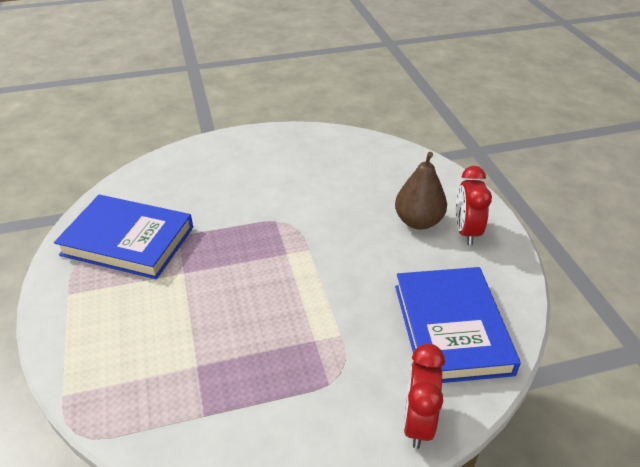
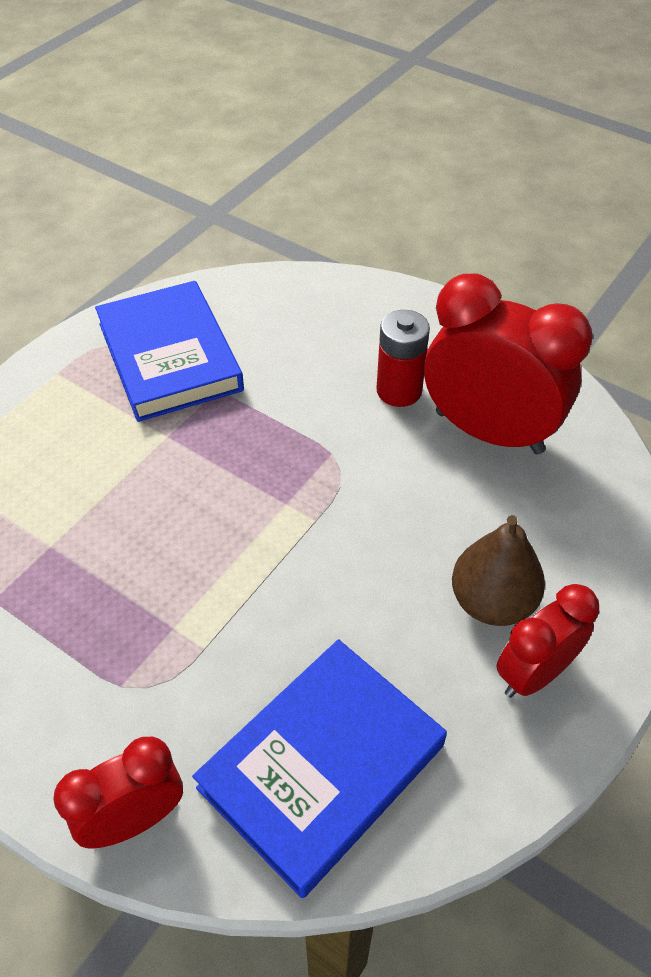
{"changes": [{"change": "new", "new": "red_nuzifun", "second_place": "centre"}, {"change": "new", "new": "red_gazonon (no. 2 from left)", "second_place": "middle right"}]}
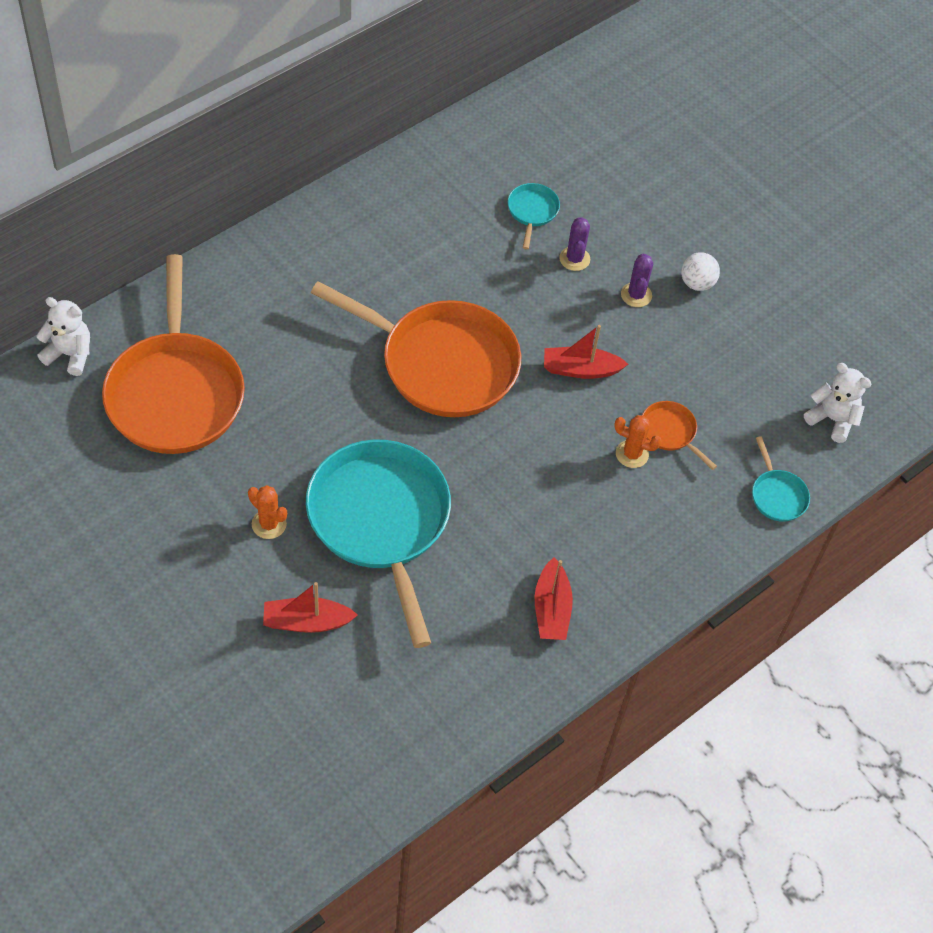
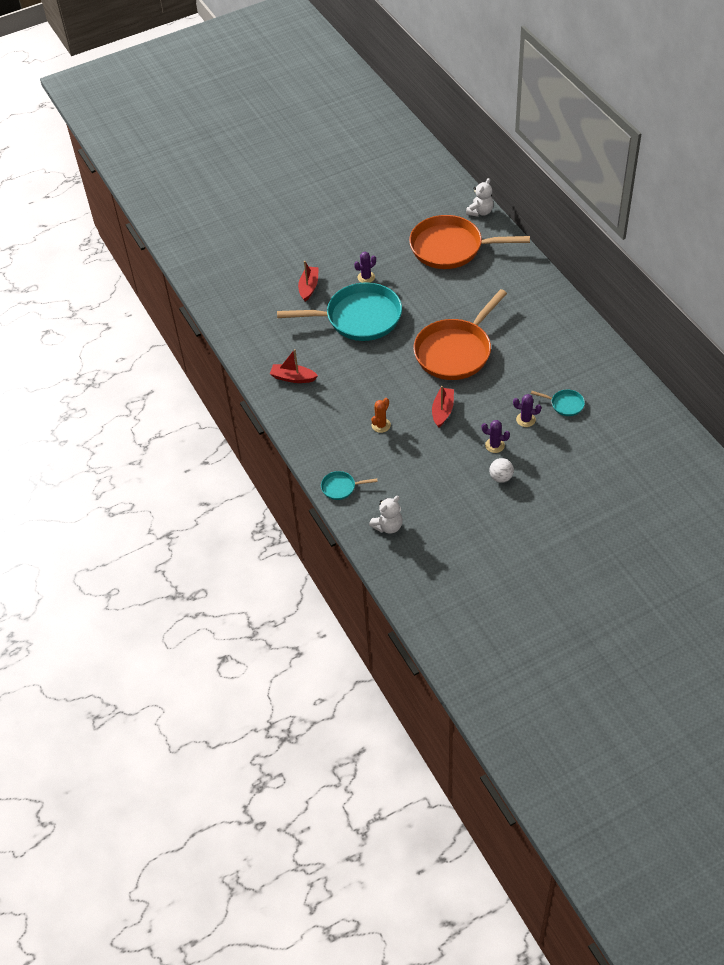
{"changes": [{"change": "repainted", "old": "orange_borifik (no. 1 from left)", "new": "purple_borifik (no. 1 from left)", "first_place": "middle left", "second_place": "top centre"}, {"change": "gone", "old": "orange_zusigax (no. 3 from left)", "first_place": "middle right"}]}
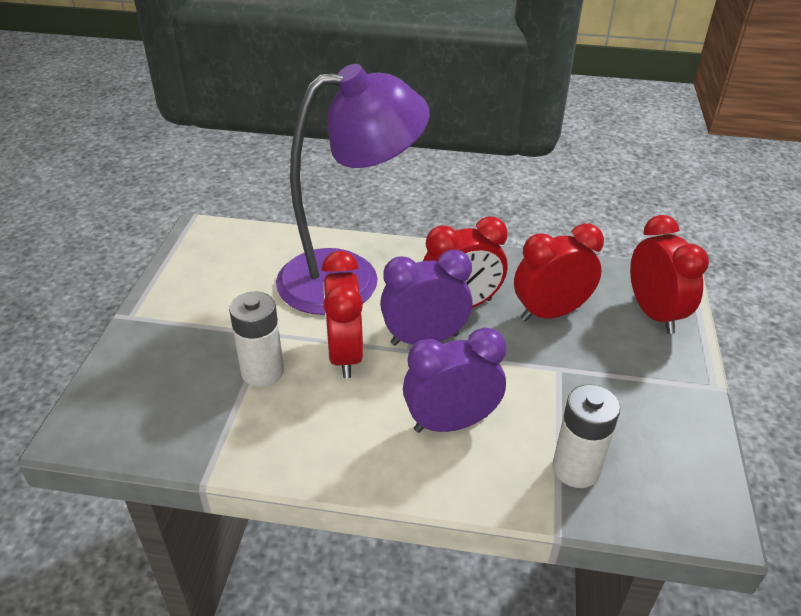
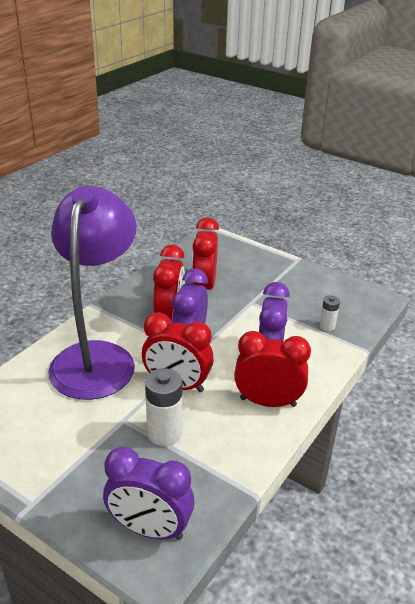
{"changes": [{"change": "scaled", "old": "white_nuzifun (no. 2 from left)", "first_place": "bottom right", "second_place": "middle right", "factor": 0.56}, {"change": "shifted", "old": "red_gazonon (no. 4 from left)", "first_place": "middle right", "second_place": "centre"}, {"change": "new", "new": "purple_gazonon (no. 1 from left)", "second_place": "bottom centre"}]}
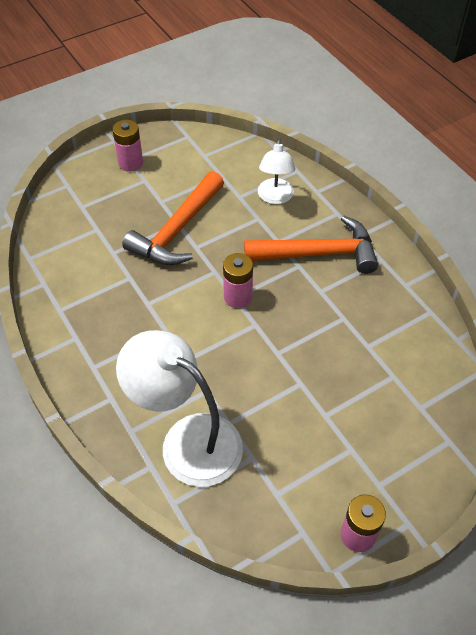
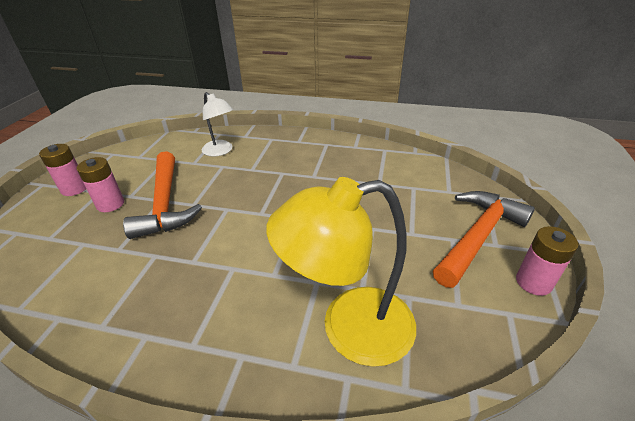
{"changes": [{"change": "repainted", "old": "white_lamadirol (no. 1 from left)", "new": "yellow_lamadirol", "first_place": "centre", "second_place": "centre"}, {"change": "shifted", "old": "pink_nuzifun (no. 2 from left)", "first_place": "centre", "second_place": "middle left"}, {"change": "shifted", "old": "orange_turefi (no. 2 from left)", "first_place": "centre", "second_place": "middle right"}]}
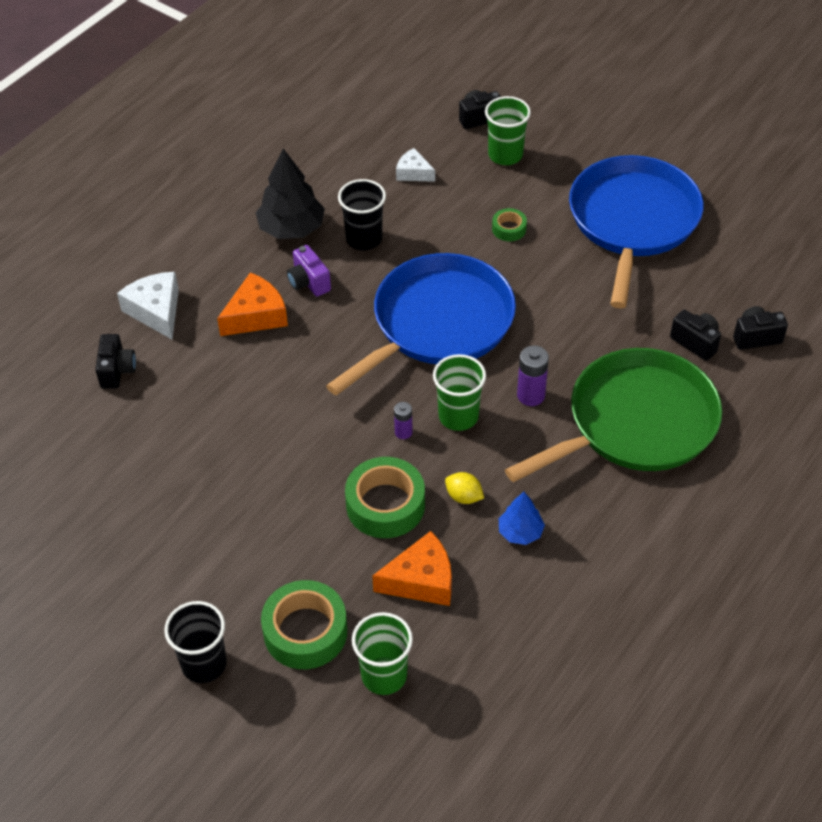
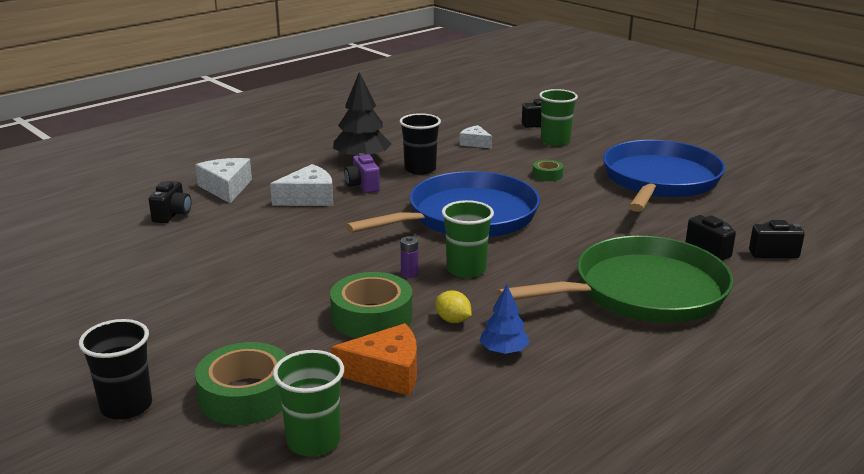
{"changes": [{"change": "repainted", "old": "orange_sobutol (no. 1 from left)", "new": "white_sobutol (no. 2 from left)", "first_place": "middle left", "second_place": "centre"}, {"change": "gone", "old": "purple_nuzifun (no. 2 from left)", "first_place": "centre"}]}
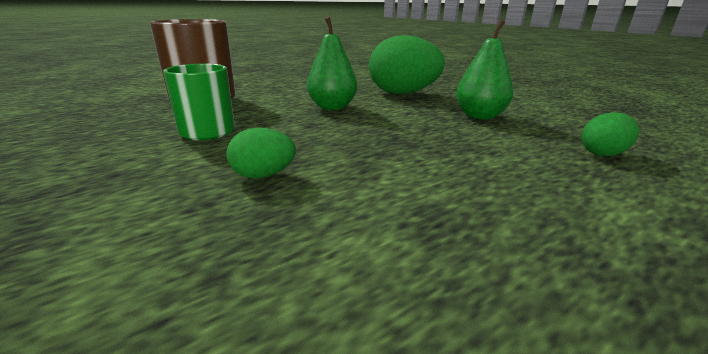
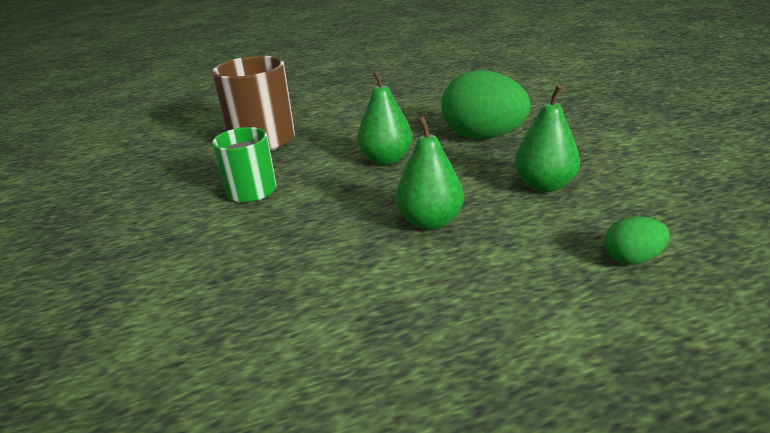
{"changes": [{"change": "gone", "old": "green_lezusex (no. 1 from left)", "first_place": "centre"}, {"change": "new", "new": "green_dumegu (no. 2 from left)", "second_place": "centre"}]}
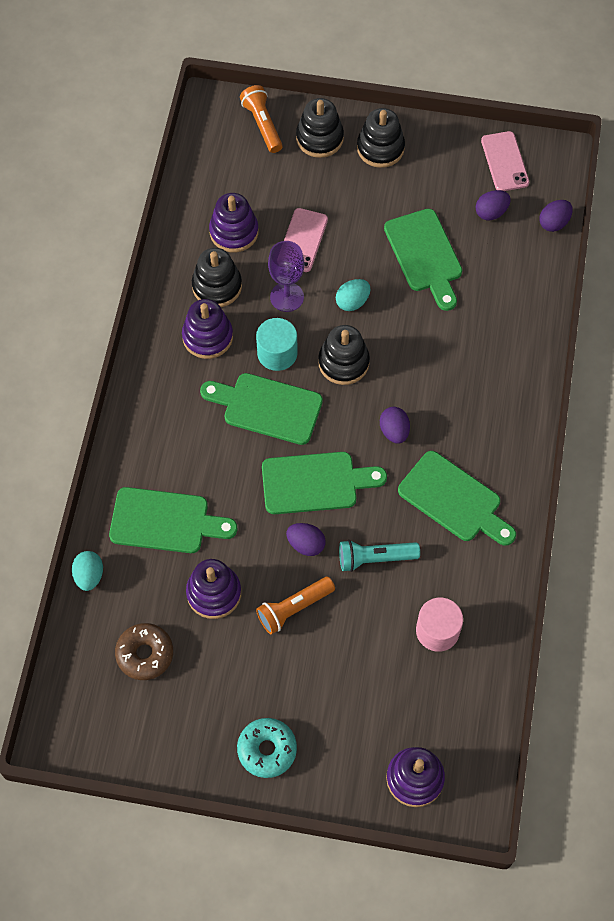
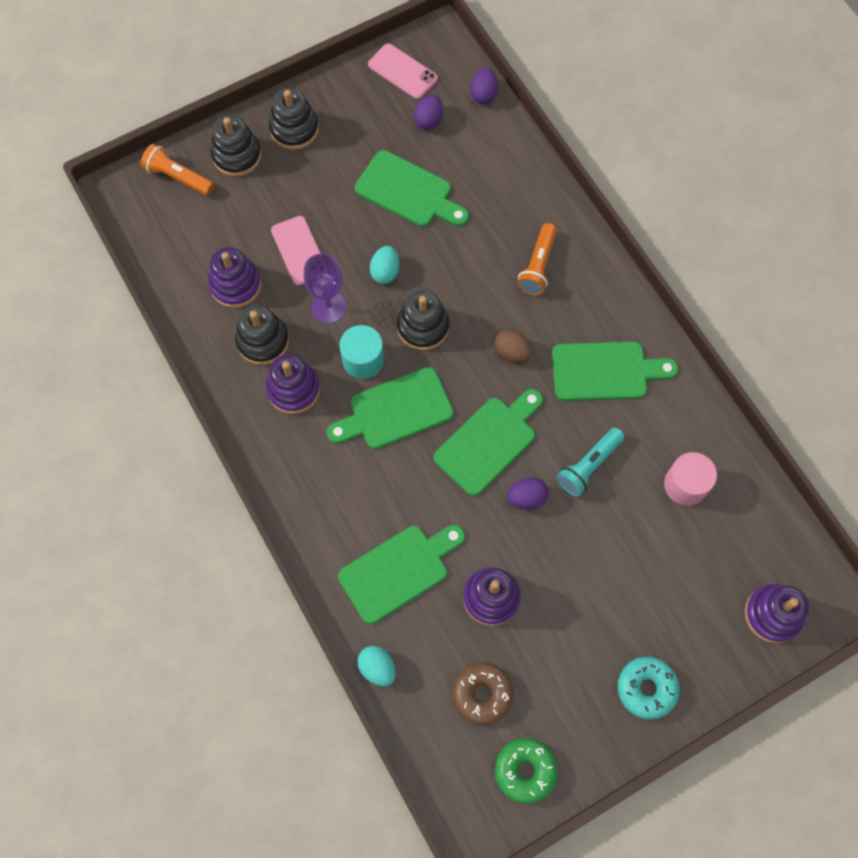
{"changes": [{"change": "shifted", "old": "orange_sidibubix (no. 2 from left)", "first_place": "centre", "second_place": "top centre"}, {"change": "repainted", "old": "purple_lezusex (no. 2 from left)", "new": "brown_lezusex", "first_place": "centre", "second_place": "centre"}, {"change": "new", "new": "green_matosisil", "second_place": "bottom centre"}]}
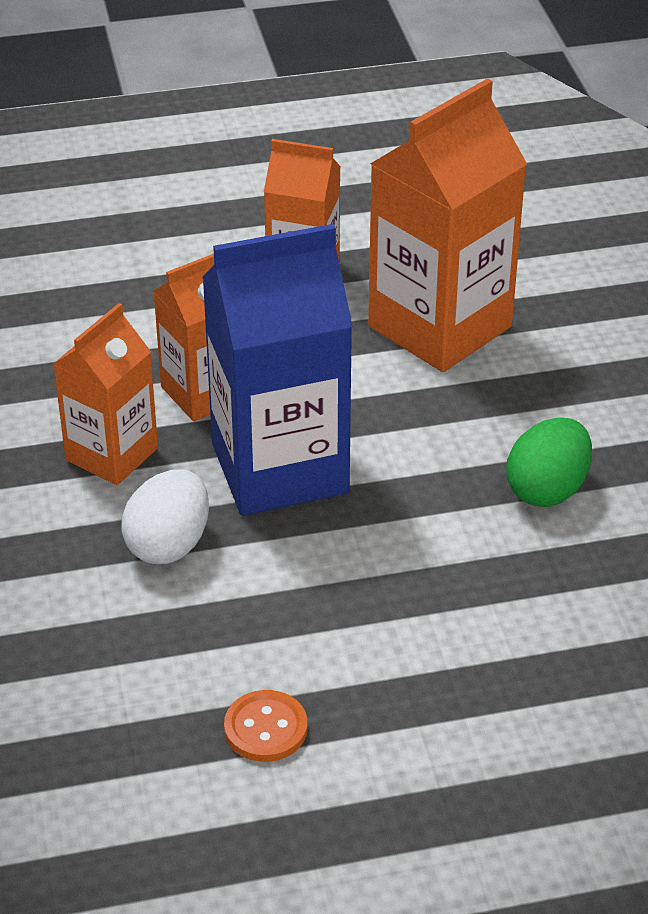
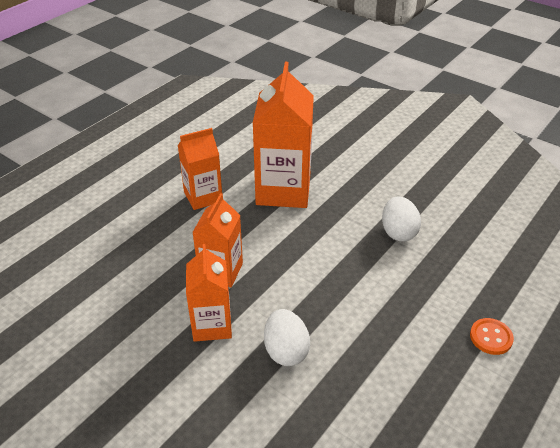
{"changes": [{"change": "gone", "old": "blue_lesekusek", "first_place": "centre"}, {"change": "shifted", "old": "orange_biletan", "first_place": "bottom centre", "second_place": "bottom right"}, {"change": "repainted", "old": "green_lezusex", "new": "white_lezusex (no. 2 from left)", "first_place": "middle right", "second_place": "middle right"}]}
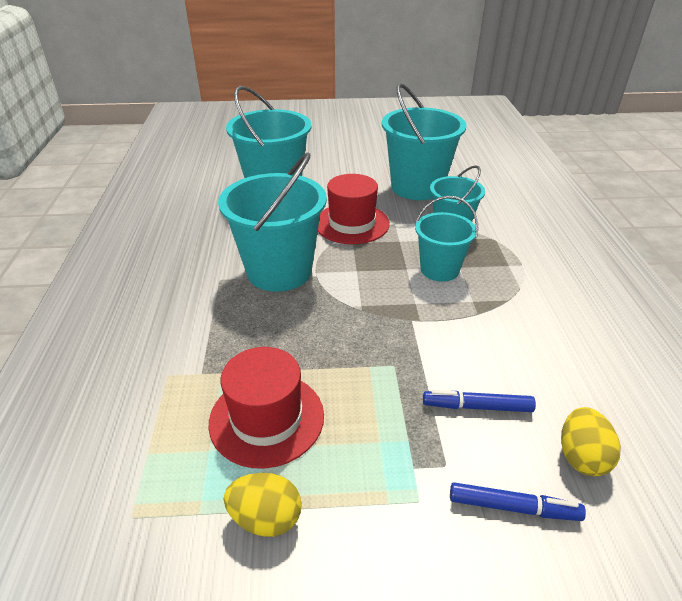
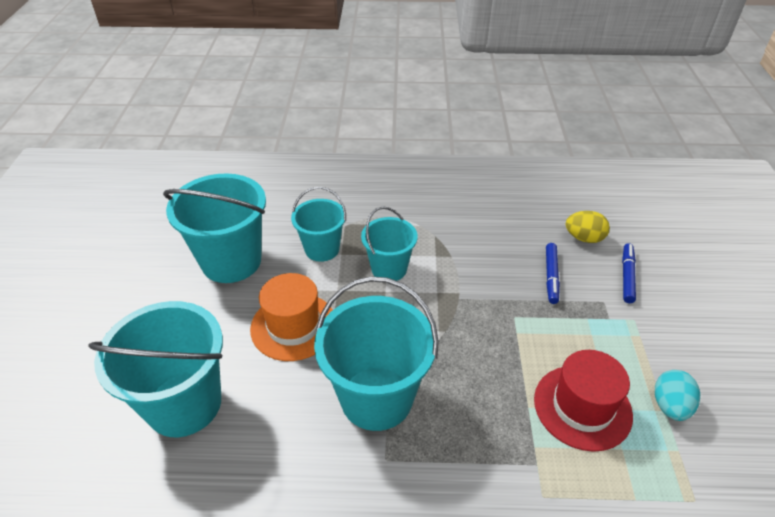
{"changes": [{"change": "repainted", "old": "yellow_lezusex (no. 1 from left)", "new": "turquoise_lezusex", "first_place": "bottom centre", "second_place": "bottom right"}, {"change": "repainted", "old": "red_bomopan (no. 2 from left)", "new": "orange_bomopan", "first_place": "centre", "second_place": "centre"}]}
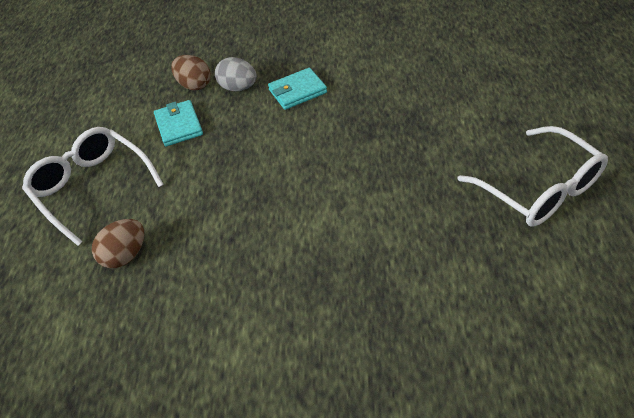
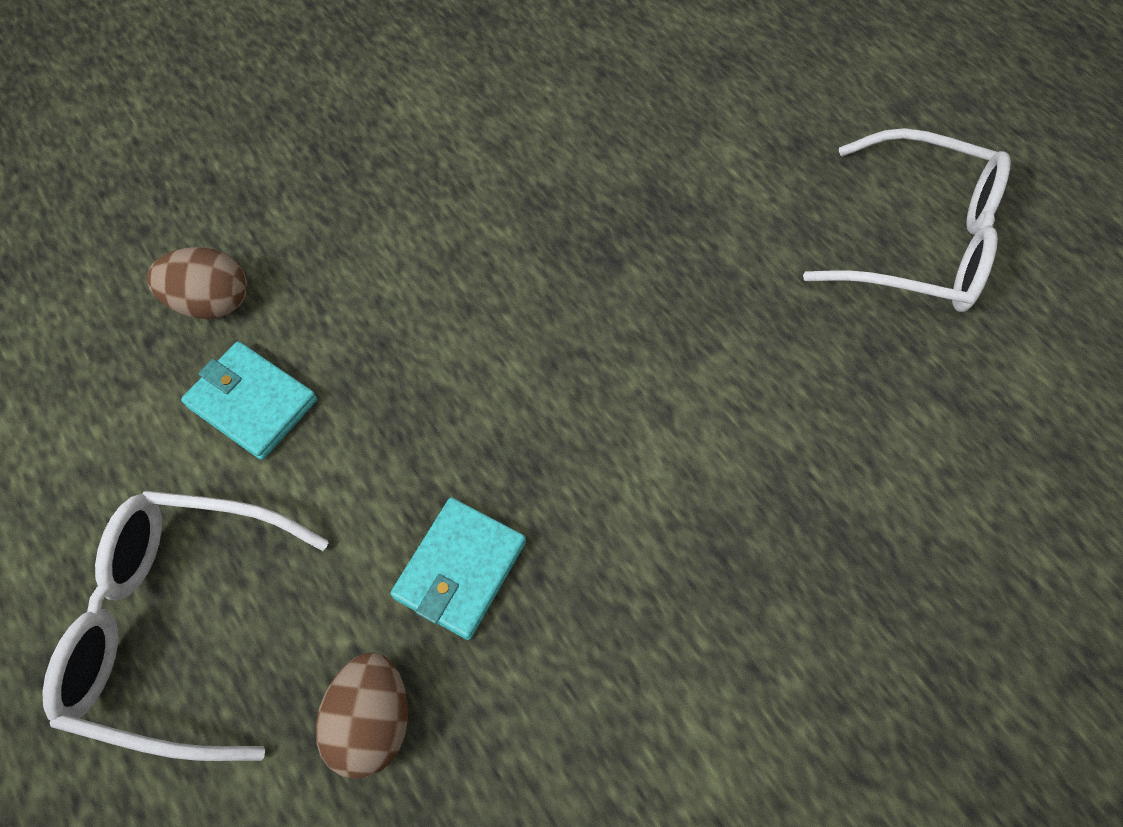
{"changes": [{"change": "gone", "old": "grey_lezusex", "first_place": "top centre"}, {"change": "shifted", "old": "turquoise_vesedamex (no. 2 from left)", "first_place": "top centre", "second_place": "bottom centre"}]}
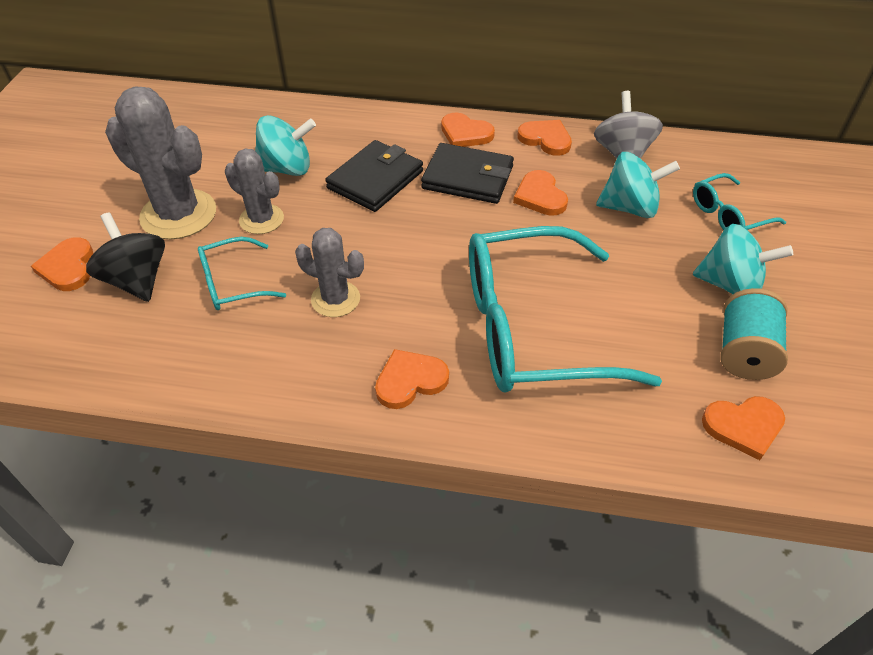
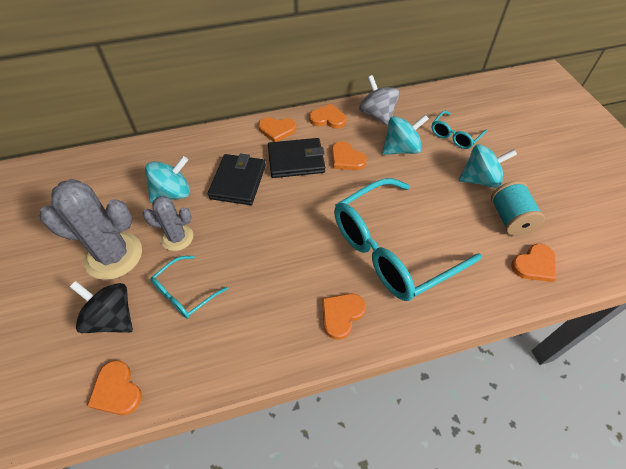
{"changes": [{"change": "shifted", "old": "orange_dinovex (no. 1 from left)", "first_place": "middle left", "second_place": "bottom left"}, {"change": "gone", "old": "grey_borifik (no. 3 from left)", "first_place": "centre"}]}
